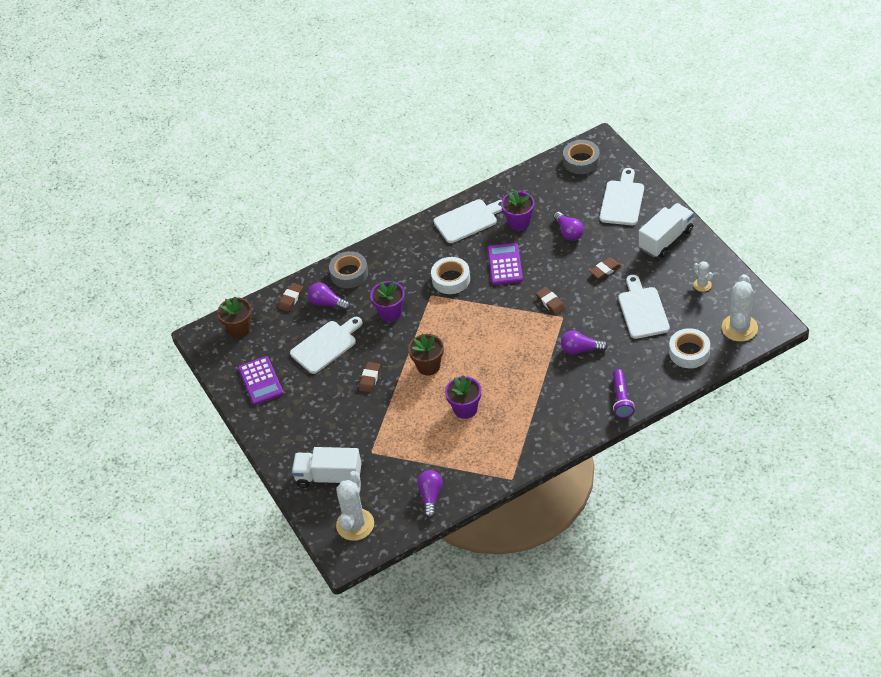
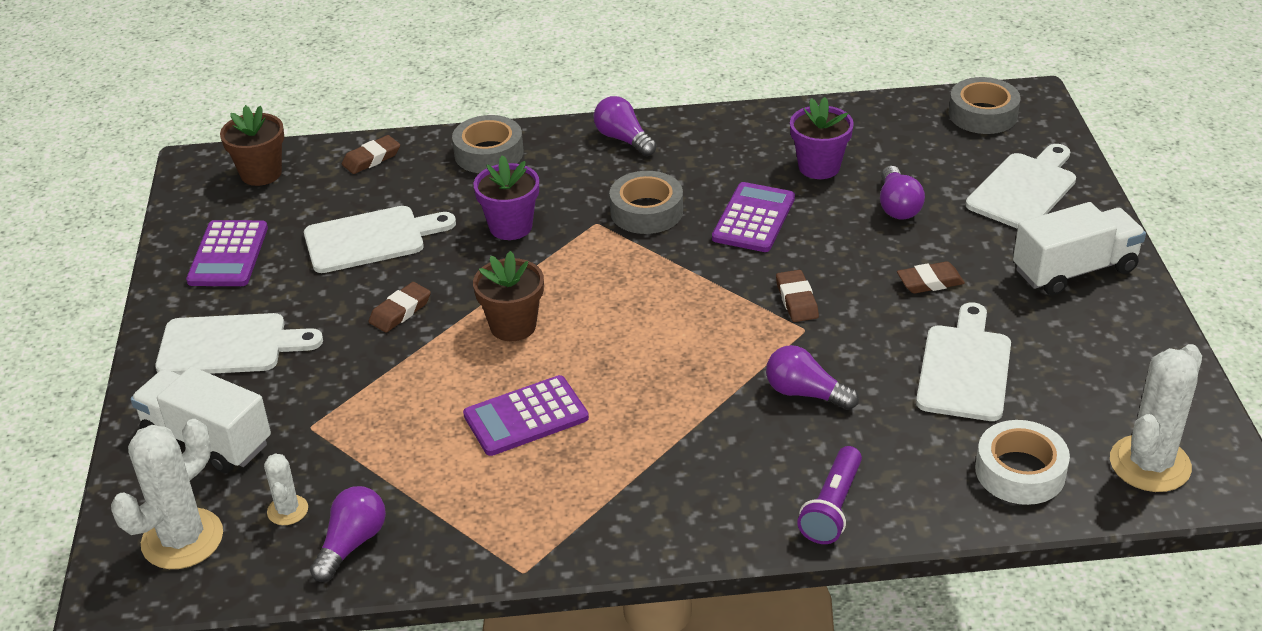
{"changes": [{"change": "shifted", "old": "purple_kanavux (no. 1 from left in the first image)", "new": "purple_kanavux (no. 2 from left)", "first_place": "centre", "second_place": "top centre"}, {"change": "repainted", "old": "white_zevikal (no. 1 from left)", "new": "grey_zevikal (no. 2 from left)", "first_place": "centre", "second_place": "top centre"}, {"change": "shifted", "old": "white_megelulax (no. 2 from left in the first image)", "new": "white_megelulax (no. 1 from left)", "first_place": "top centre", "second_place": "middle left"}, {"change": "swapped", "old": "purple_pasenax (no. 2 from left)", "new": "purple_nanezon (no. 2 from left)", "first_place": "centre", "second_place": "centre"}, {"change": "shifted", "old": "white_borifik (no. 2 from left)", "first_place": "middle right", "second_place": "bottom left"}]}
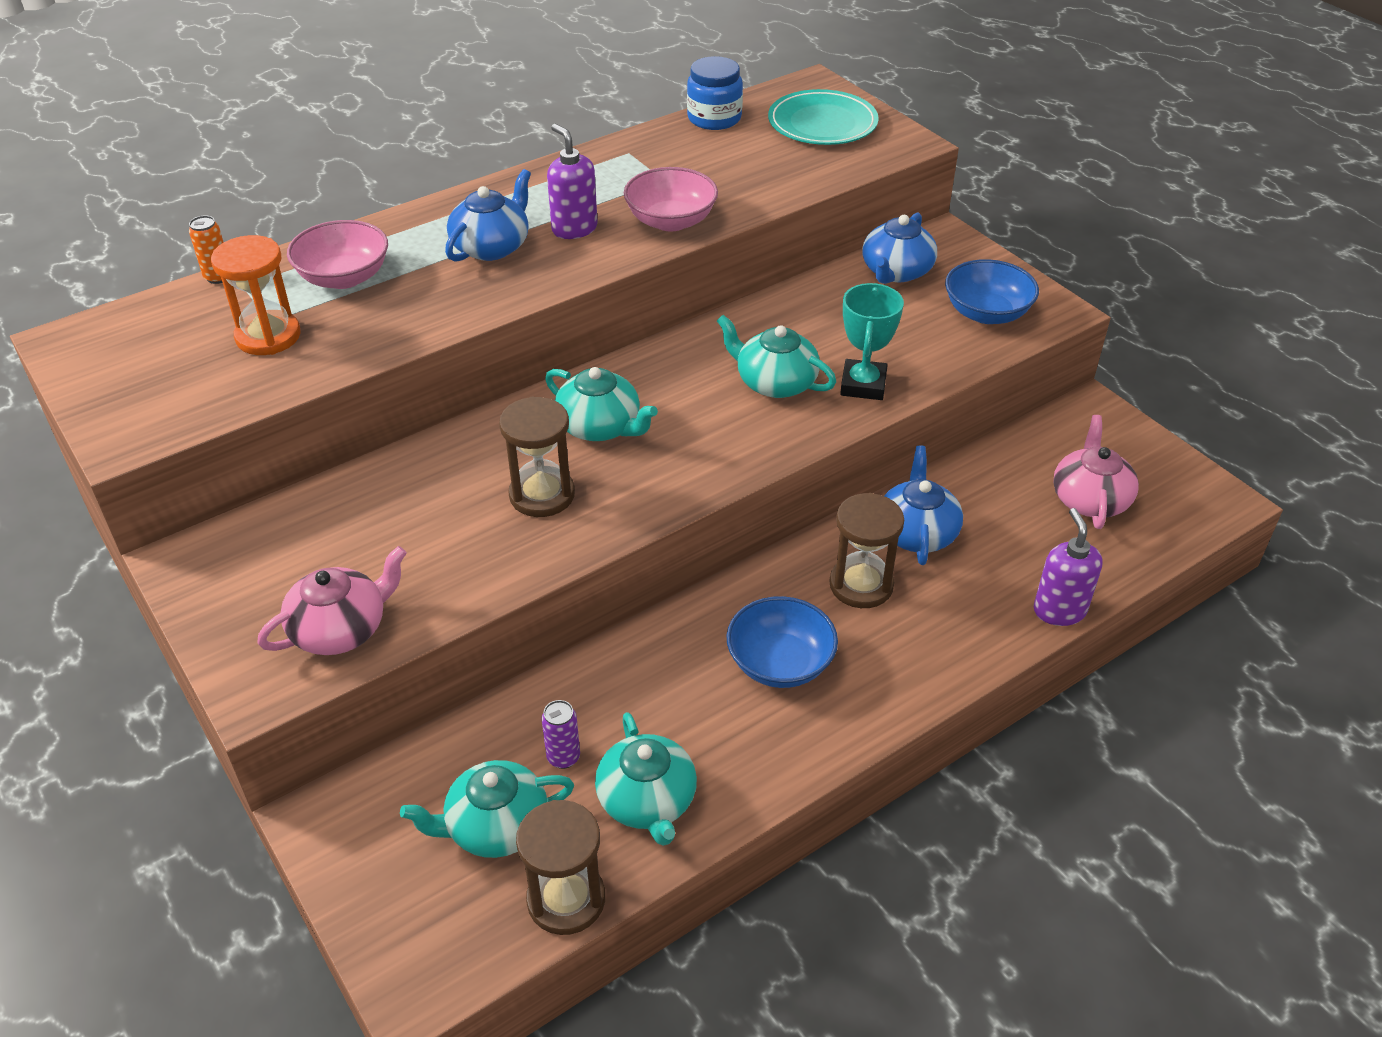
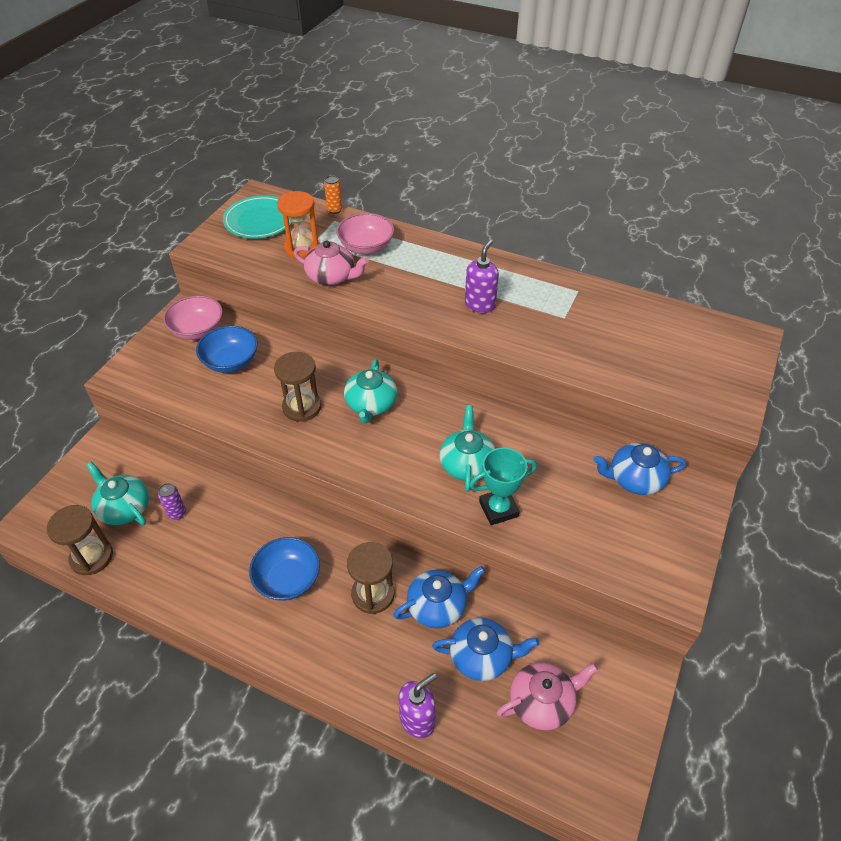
{"changes": [{"change": "shifted", "old": "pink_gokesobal (no. 1 from left)", "first_place": "middle left", "second_place": "top centre"}, {"change": "shifted", "old": "blue_gokesobal (no. 1 from left in the first image)", "new": "blue_gokesobal (no. 2 from left)", "first_place": "top centre", "second_place": "bottom centre"}, {"change": "gone", "old": "turquoise_gokesobal (no. 3 from left)", "first_place": "bottom centre"}, {"change": "shifted", "old": "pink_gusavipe (no. 2 from left in the first image)", "new": "pink_gusavipe (no. 1 from left)", "first_place": "top centre", "second_place": "middle left"}, {"change": "gone", "old": "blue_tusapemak", "first_place": "top centre"}, {"change": "shifted", "old": "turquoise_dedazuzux", "first_place": "top centre", "second_place": "top left"}, {"change": "shifted", "old": "blue_gusavipe (no. 2 from left in the first image)", "new": "blue_gusavipe (no. 1 from left)", "first_place": "top right", "second_place": "middle left"}]}
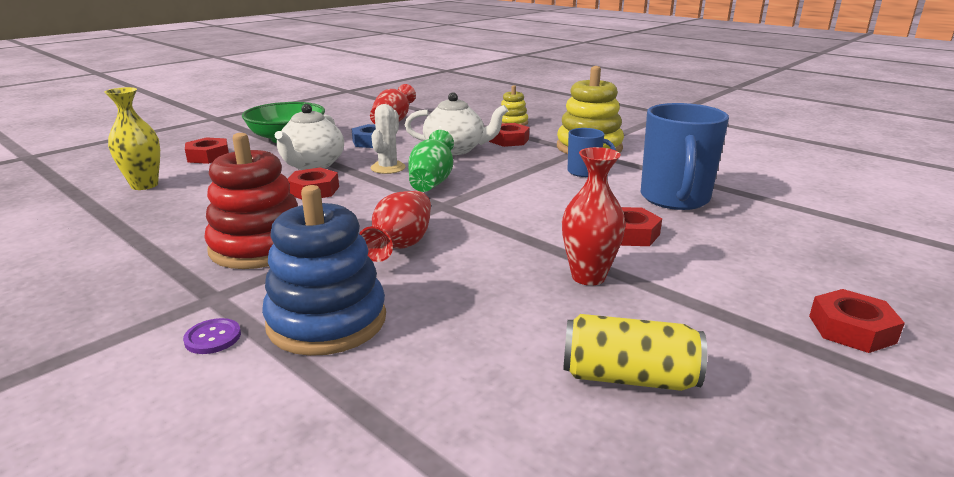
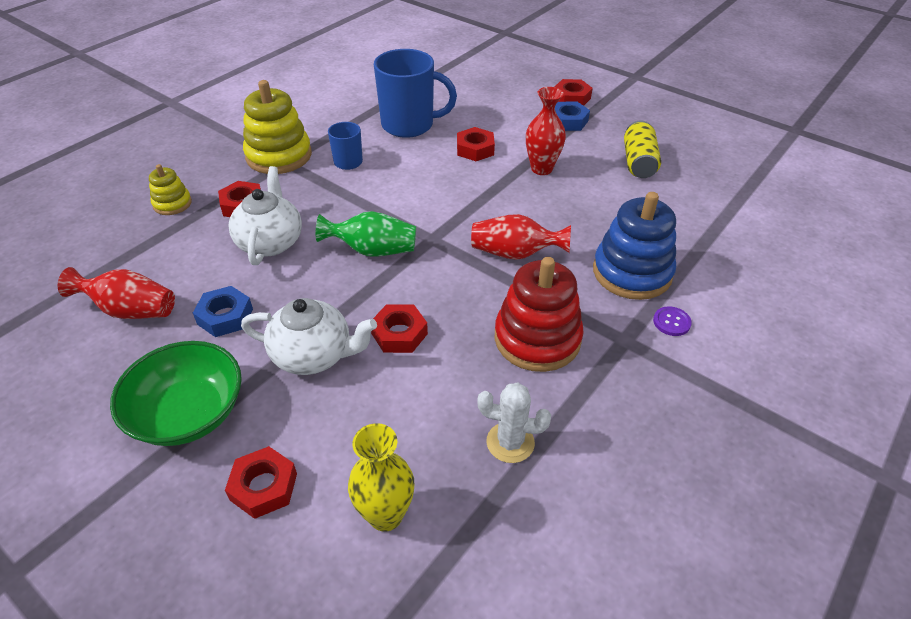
{"changes": [{"change": "shifted", "old": "white_borifik", "first_place": "top centre", "second_place": "bottom centre"}, {"change": "new", "new": "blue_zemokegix (no. 2 from left)", "second_place": "top centre"}]}
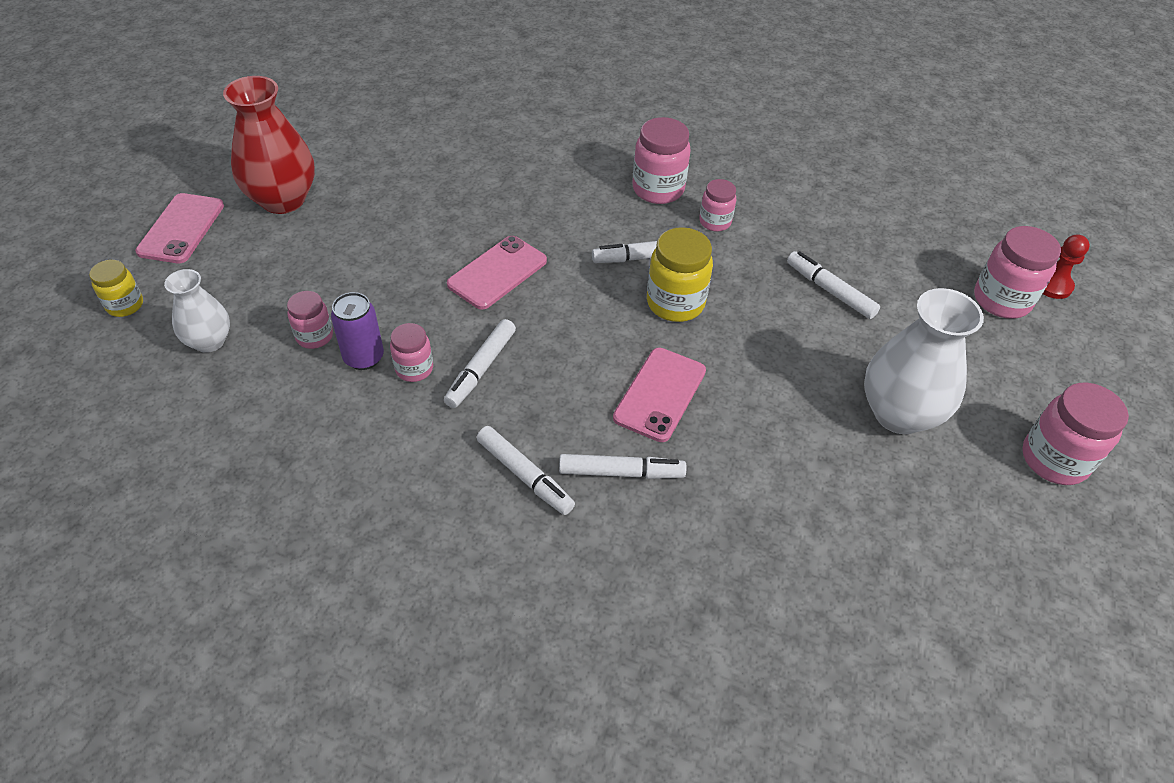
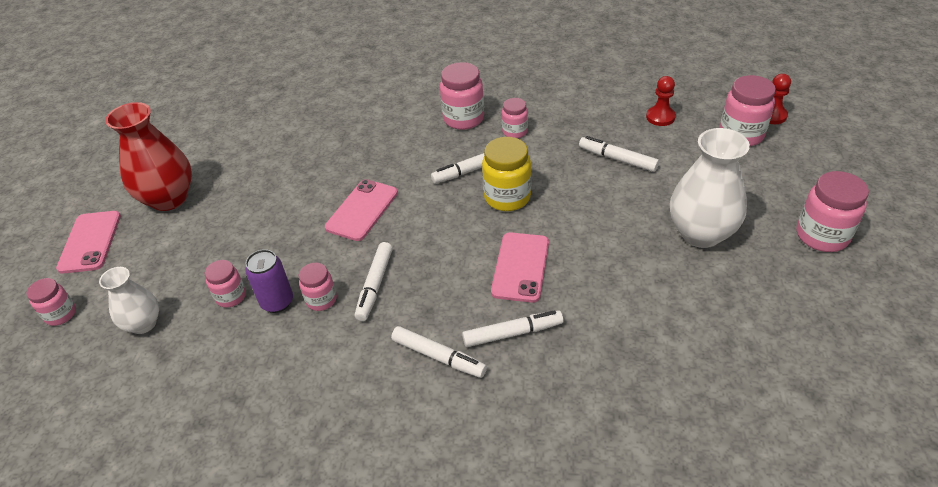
{"changes": [{"change": "repainted", "old": "yellow_tusapemak (no. 1 from left)", "new": "pink_tusapemak (no. 1 from left)", "first_place": "middle left", "second_place": "middle left"}, {"change": "new", "new": "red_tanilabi (no. 1 from left)", "second_place": "top right"}]}
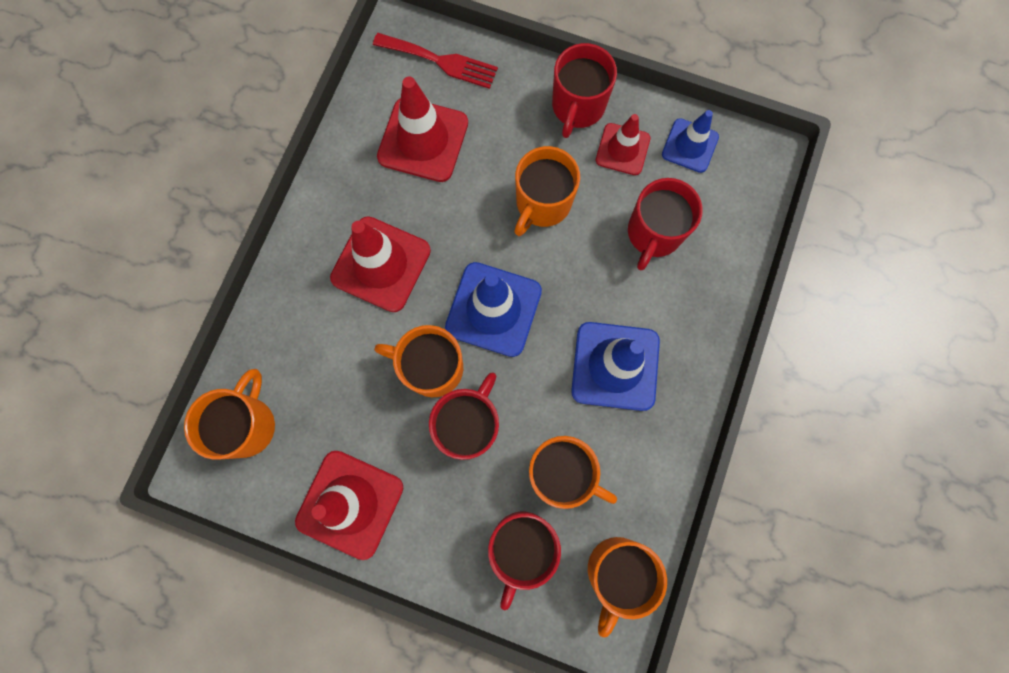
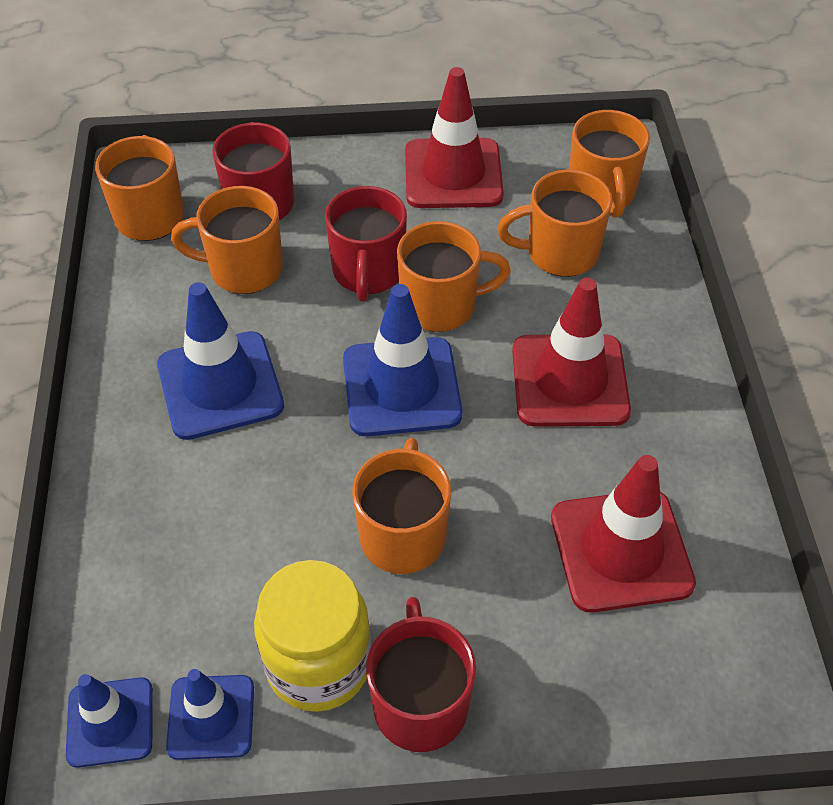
{"changes": [{"change": "gone", "old": "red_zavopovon", "first_place": "top centre"}, {"change": "swapped", "old": "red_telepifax (no. 4 from left)", "new": "yellow_tusapemak", "first_place": "top centre", "second_place": "bottom centre"}, {"change": "gone", "old": "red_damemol (no. 4 from left)", "first_place": "top centre"}, {"change": "new", "new": "blue_telepifax (no. 1 from left)", "second_place": "bottom left"}, {"change": "new", "new": "orange_damemol (no. 5 from left)", "second_place": "top centre"}]}
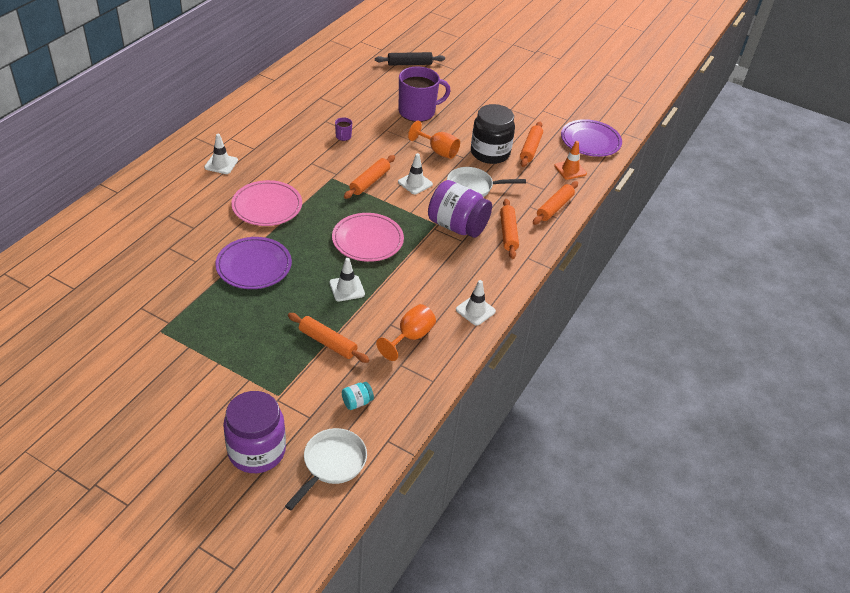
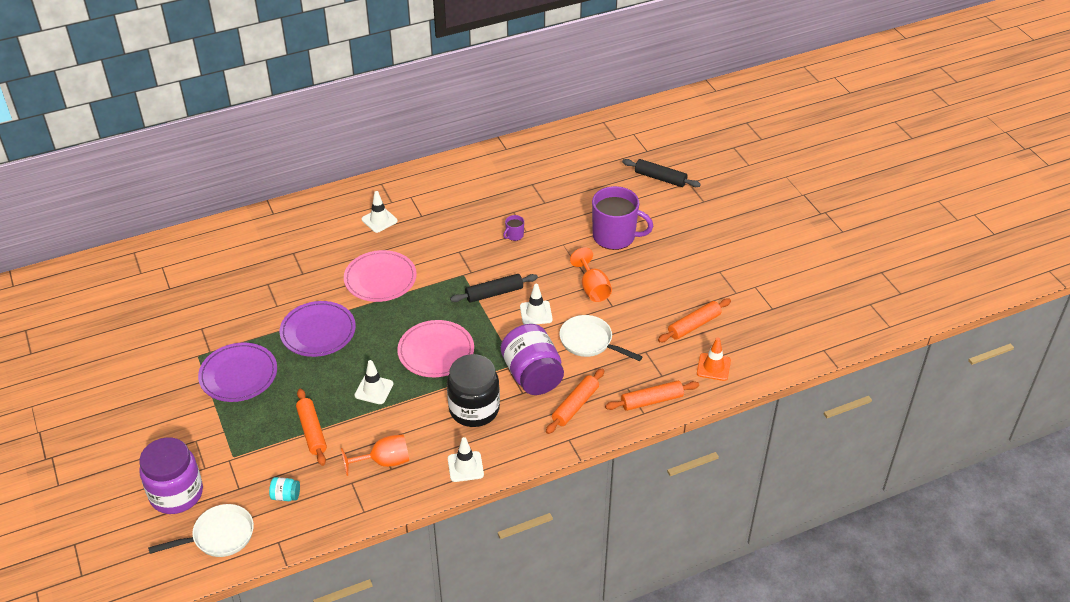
{"changes": [{"change": "repainted", "old": "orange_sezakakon (no. 2 from left)", "new": "black_sezakakon (no. 1 from left)", "first_place": "top centre", "second_place": "centre"}, {"change": "shifted", "old": "black_tusapemak", "first_place": "top centre", "second_place": "centre"}, {"change": "shifted", "old": "purple_dedazuzux (no. 2 from left in the first image)", "new": "purple_dedazuzux (no. 1 from left)", "first_place": "top right", "second_place": "middle left"}]}
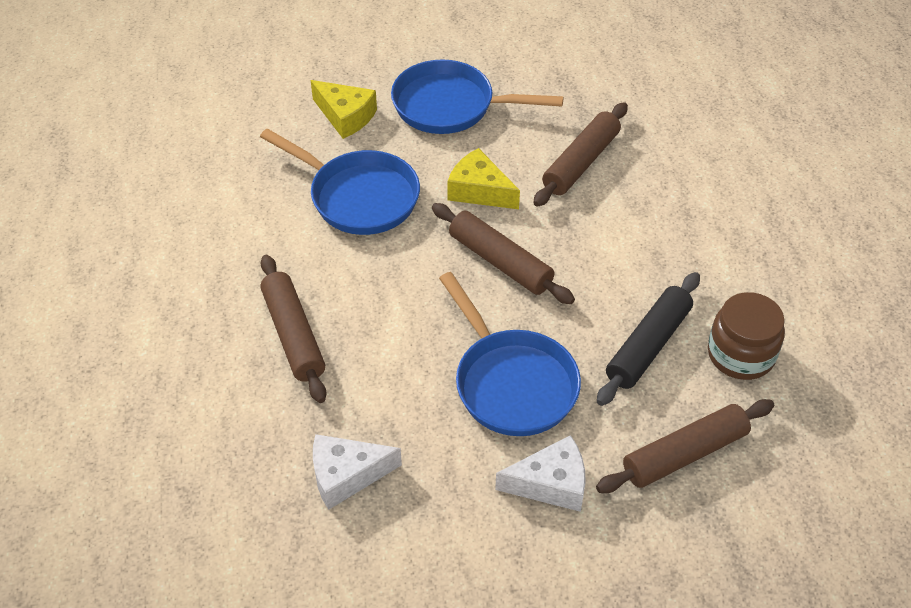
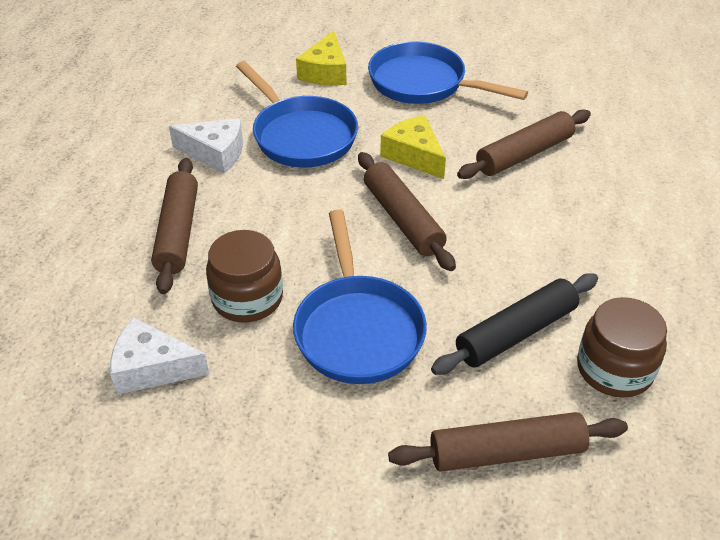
{"changes": [{"change": "rotated", "old": "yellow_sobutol (no. 1 from left)", "first_place": "top centre", "second_place": "top centre", "degrees": 45}, {"change": "shifted", "old": "white_sobutol (no. 2 from left)", "first_place": "bottom centre", "second_place": "top left"}, {"change": "new", "new": "brown_tusapemak (no. 1 from left)", "second_place": "centre"}]}
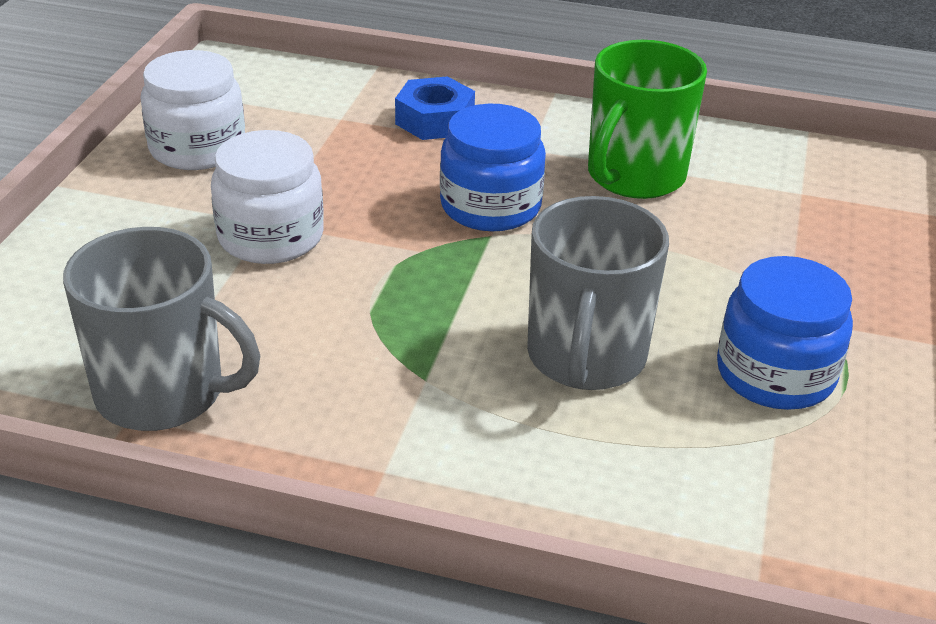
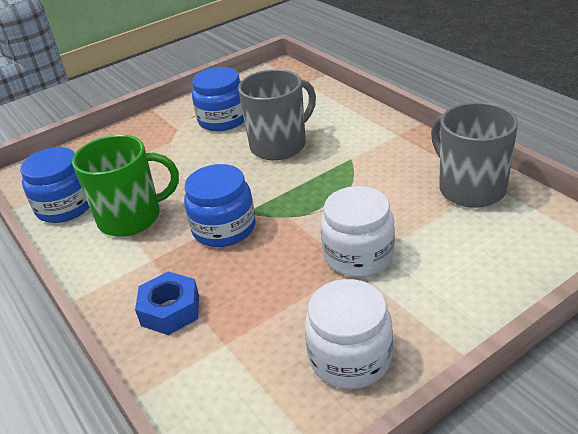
{"changes": [{"change": "new", "new": "blue_tusapemak (no. 1 from left)", "second_place": "middle left"}]}
